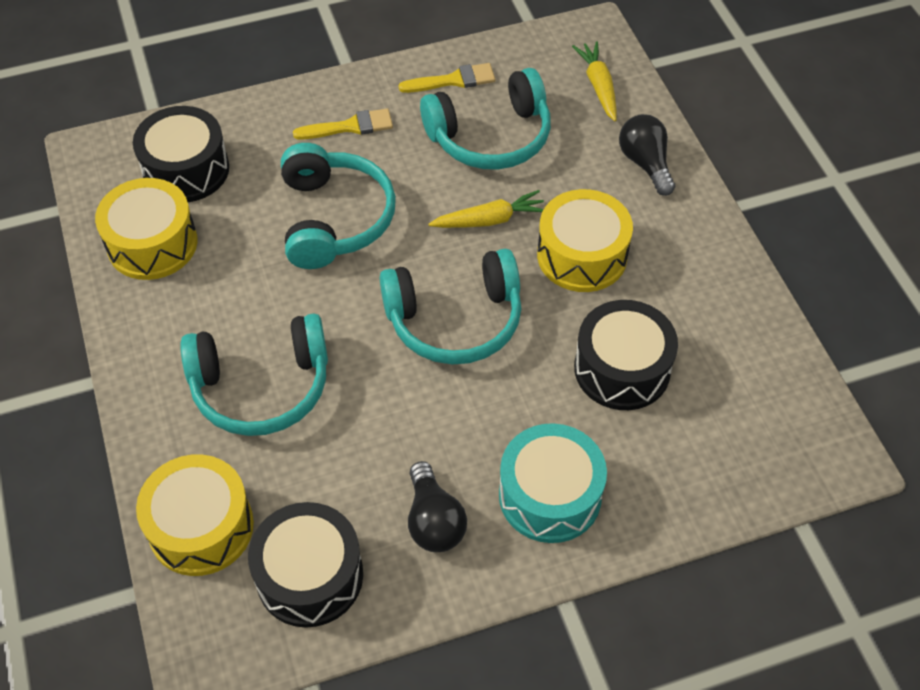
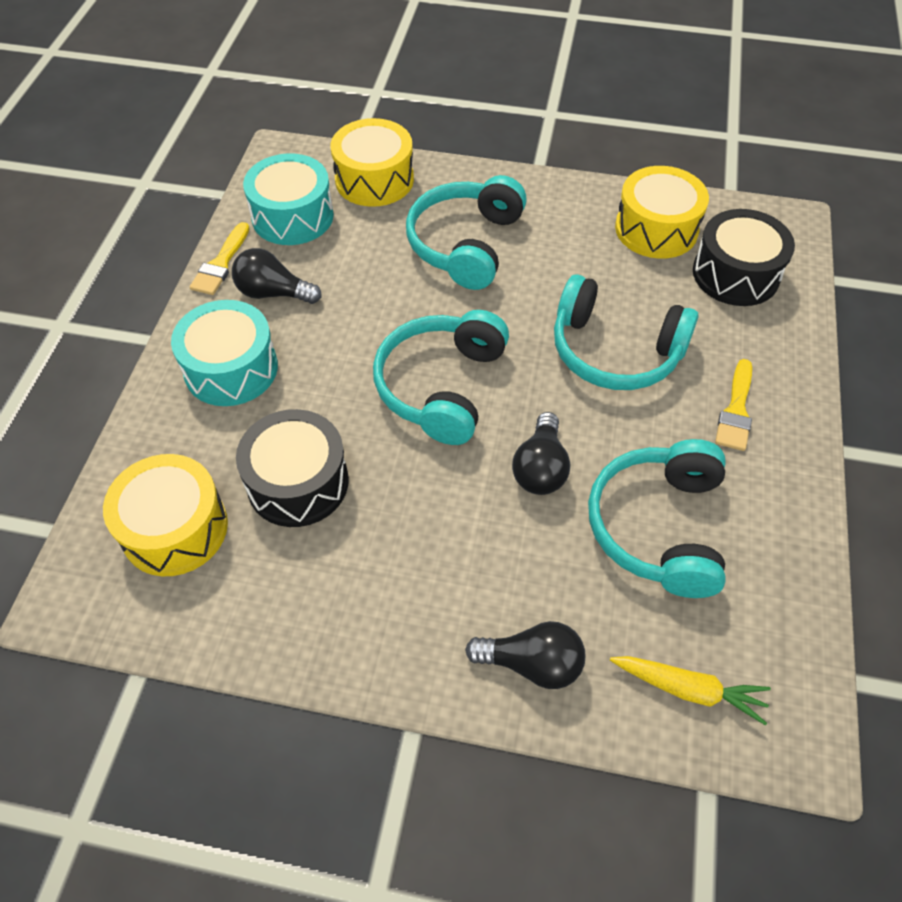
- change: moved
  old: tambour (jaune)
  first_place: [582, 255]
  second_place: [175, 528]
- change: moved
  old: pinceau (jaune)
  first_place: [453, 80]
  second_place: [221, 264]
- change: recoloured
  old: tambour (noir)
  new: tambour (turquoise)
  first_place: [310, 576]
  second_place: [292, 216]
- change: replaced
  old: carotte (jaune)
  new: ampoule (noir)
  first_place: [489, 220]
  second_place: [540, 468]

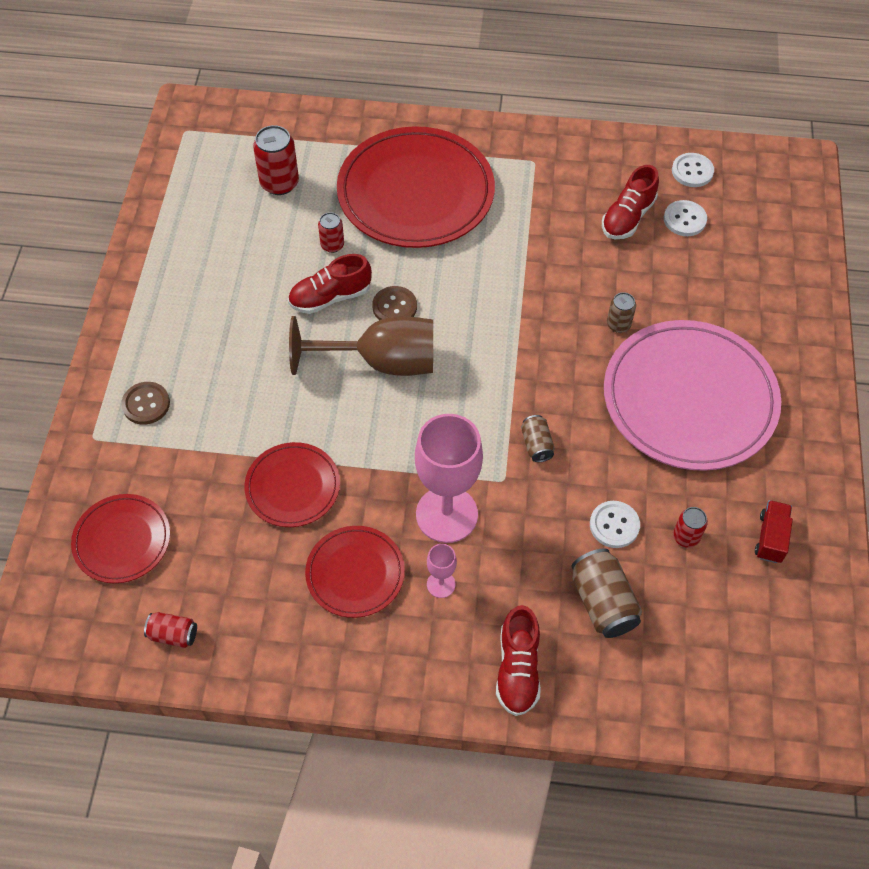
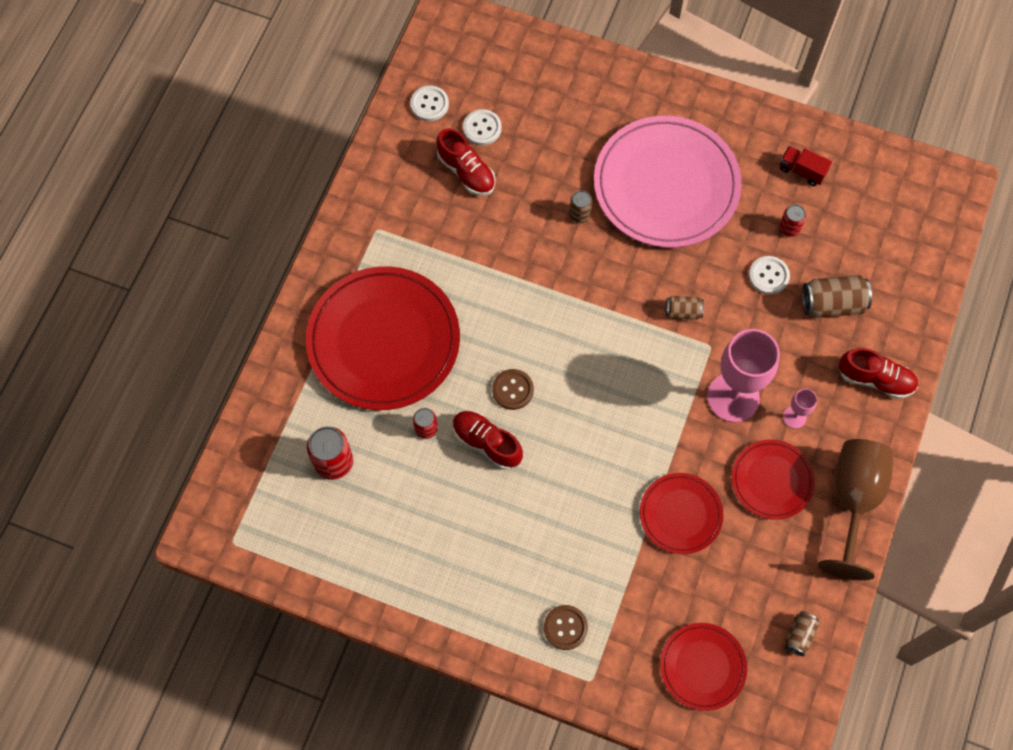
- change: turned
  old: chaussure (rouge)
  first_place: [330, 297]
  second_place: [487, 443]
  degrees: 135
- change: recoloured
  old: canette (rouge)
  new: canette (marron)
  first_place: [173, 634]
  second_place: [799, 635]
- change: moved
  old: verre à pied (marron)
  first_place: [382, 362]
  second_place: [853, 500]

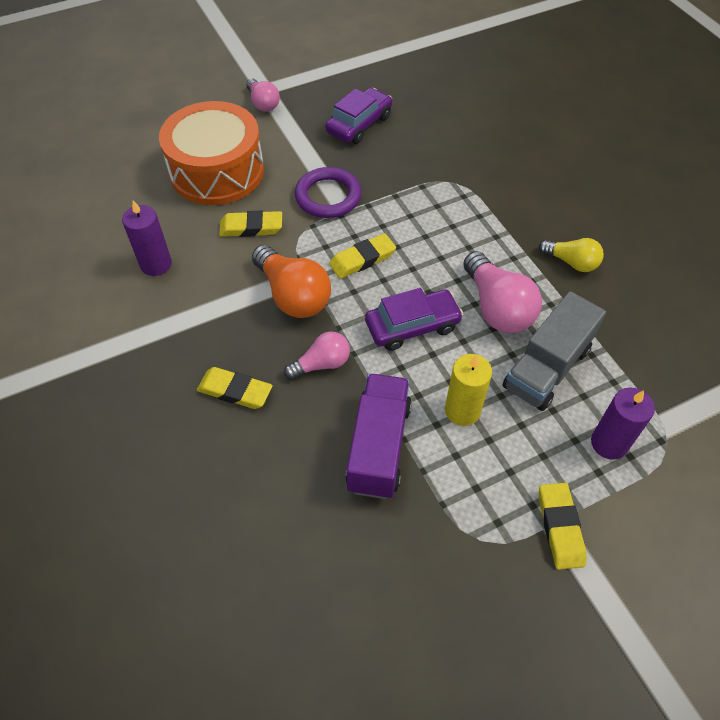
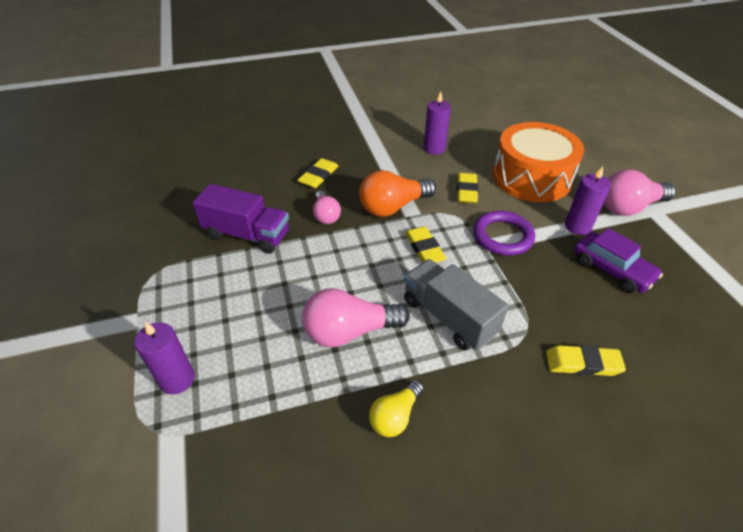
- change: moved
  old: camion (gris)
  first_place: [546, 368]
  second_place: [449, 317]
- change: moved
  old: gomme (jaune)
  first_place: [560, 527]
  second_place: [582, 364]
- change: added
  new: bougie (violet)
  second_place: [577, 226]
- change: resized
  old: ampoule (rose)
  first_place: [263, 103]
  second_place: [629, 207]
  factor: 1.66
- change: removed
  old: voiture (violet)
  first_place: [412, 326]
- change: removed
  old: bougie (jaune)
  first_place: [462, 410]

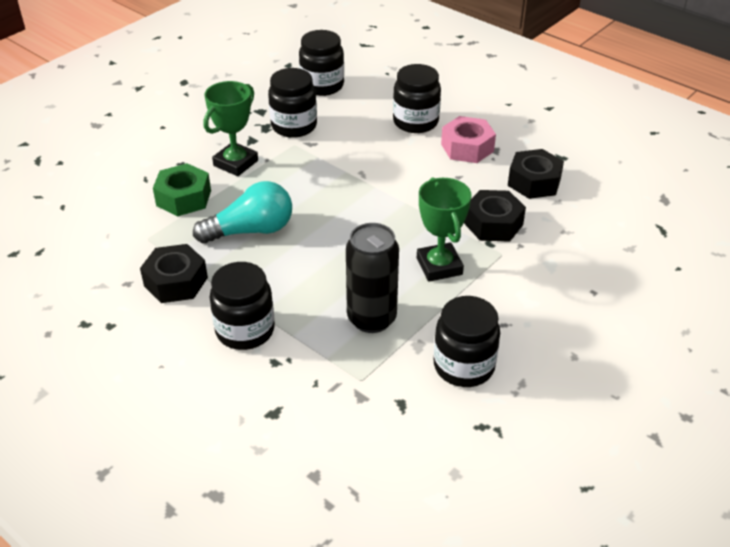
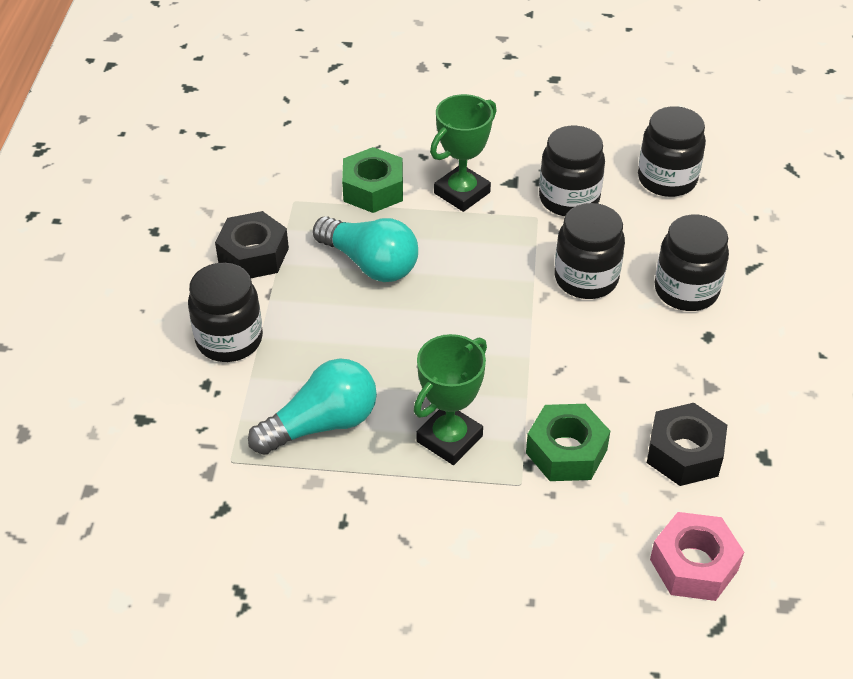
- change: replaced
  old: canette (noir)
  new: ampoule (turquoise)
  first_place: [371, 318]
  second_place: [322, 424]
- change: turned
  old: trophée (vert)
  first_place: [235, 163]
  second_place: [462, 193]
  degrees: -45
- change: recoloured
  old: écrou (noir)
  new: écrou (vert)
  first_place: [493, 224]
  second_place: [566, 451]
- change: moved
  old: bocal (noir)
  first_place: [464, 366]
  second_place: [586, 279]
- change: moved
  old: écrou (rose)
  first_place: [467, 147]
  second_place: [694, 565]

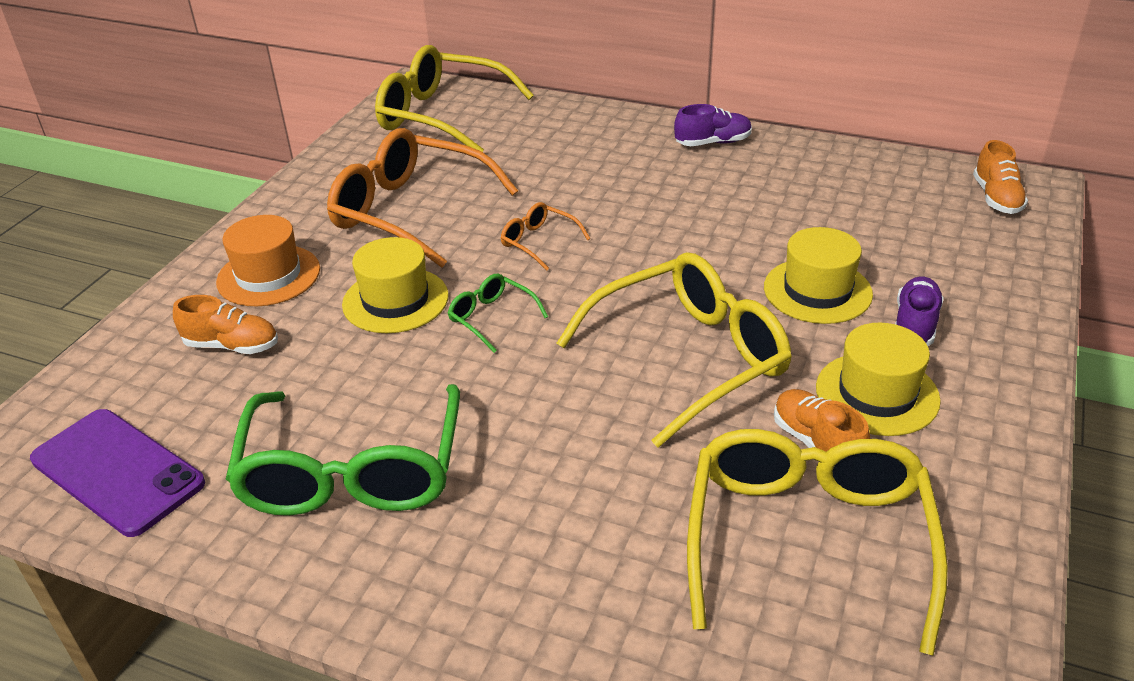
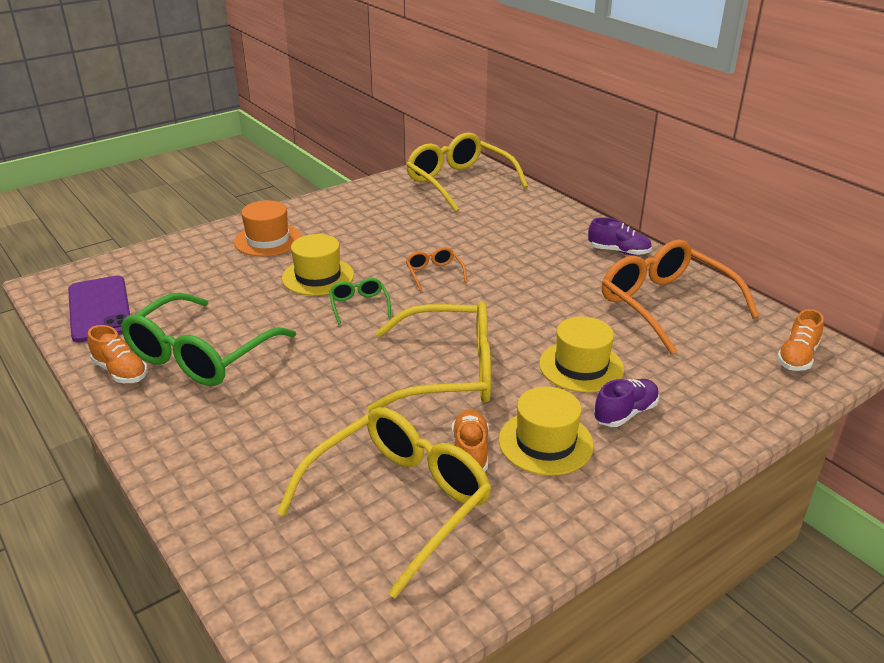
- change: moved
  old: chaussure (orange)
  first_place: [232, 346]
  second_place: [121, 371]
- change: moved
  old: lunettes (orange)
  first_place: [410, 211]
  second_place: [665, 304]

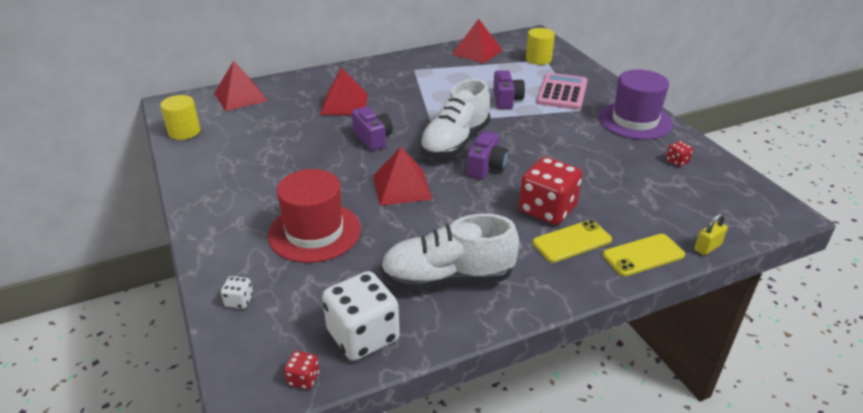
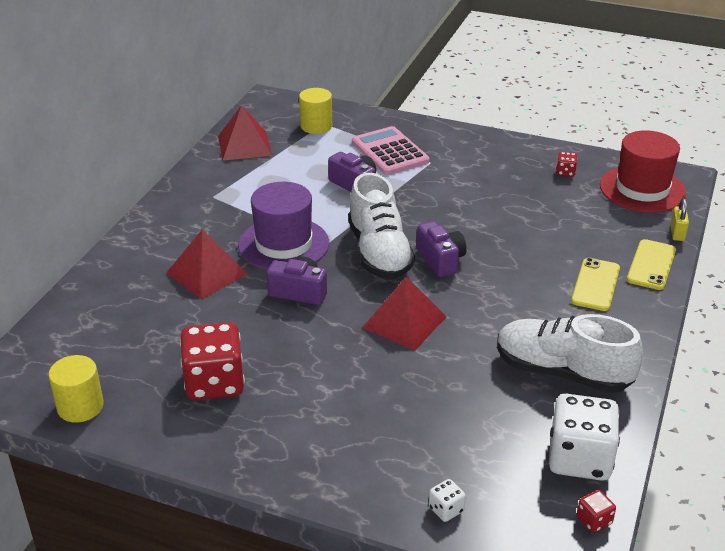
- change: moved
  old: dé (rouge)
  first_place: [547, 210]
  second_place: [215, 383]
- change: moved
  old: chapeau (violet)
  first_place: [635, 120]
  second_place: [283, 244]
- change: turned
  old: chaussure (blanc)
  first_place: [448, 278]
  second_place: [562, 372]
  degrees: 75
- change: moved
  old: chapeau (rouge)
  first_place: [314, 232]
  second_place: [642, 189]
- change: removed
  old: pyramide (rouge)
  first_place: [240, 97]

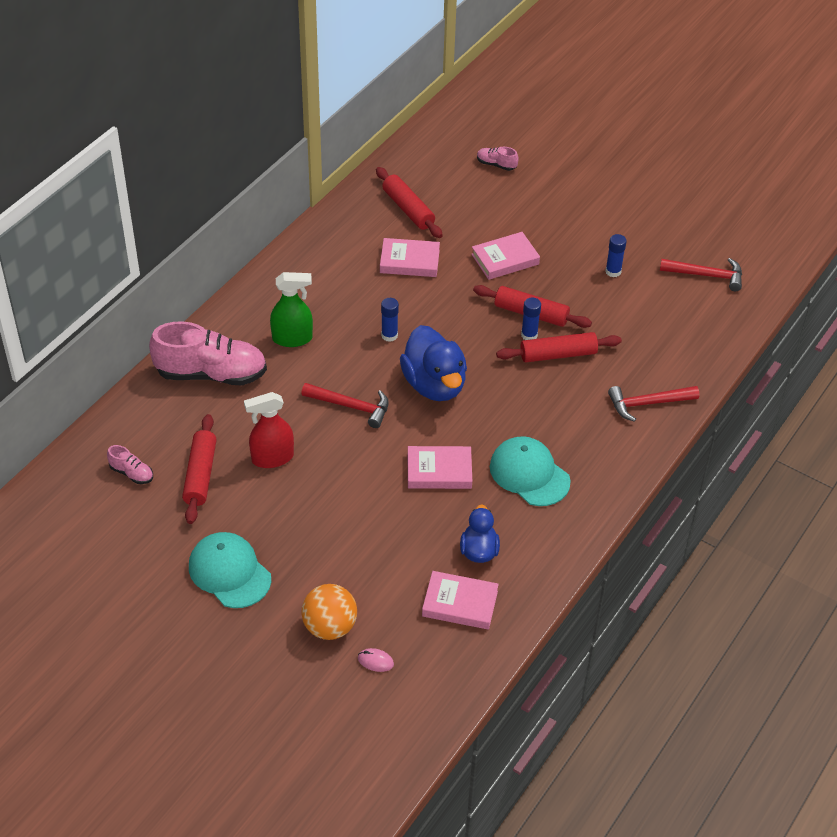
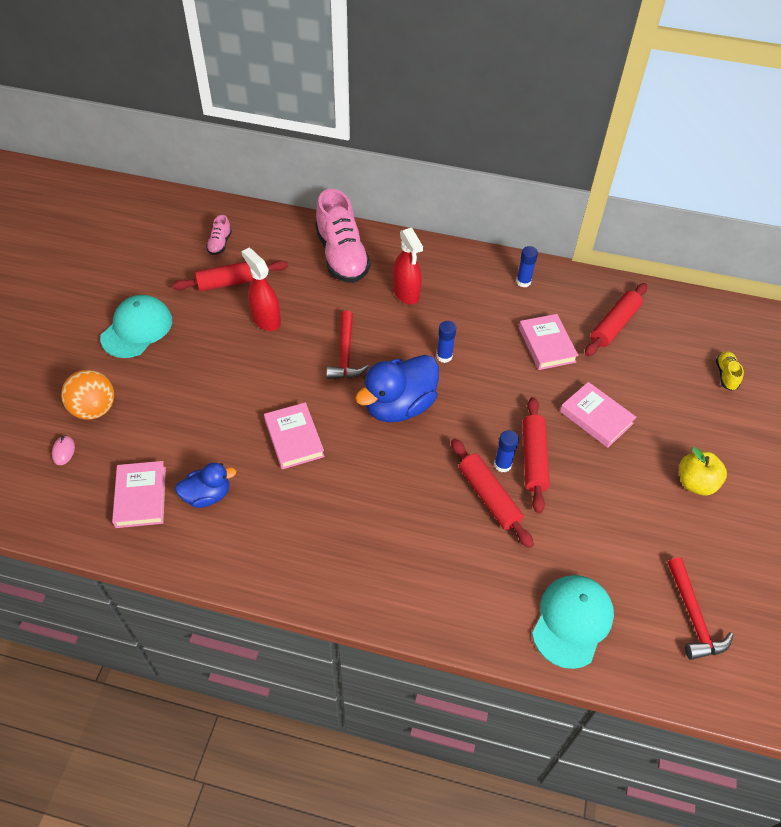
- change: recoloured
  old: vaporisateur (vert)
  new: vaporisateur (rouge)
  first_place: [292, 338]
  second_place: [406, 293]
- change: moved
  old: bâton de colle (bleu)
  first_place: [613, 271]
  second_place: [523, 282]
- change: moved
  old: casquette (turquoise)
  first_place: [529, 474]
  second_place: [572, 621]
- change: added
  new: pomme (jaune)
  second_place: [695, 483]
- change: recoloured
  old: chaussure (rose)
  new: chaussure (jaune)
  first_place: [496, 165]
  second_place: [726, 375]
- change: removed
  old: marteau (rouge)
  first_place: [648, 403]

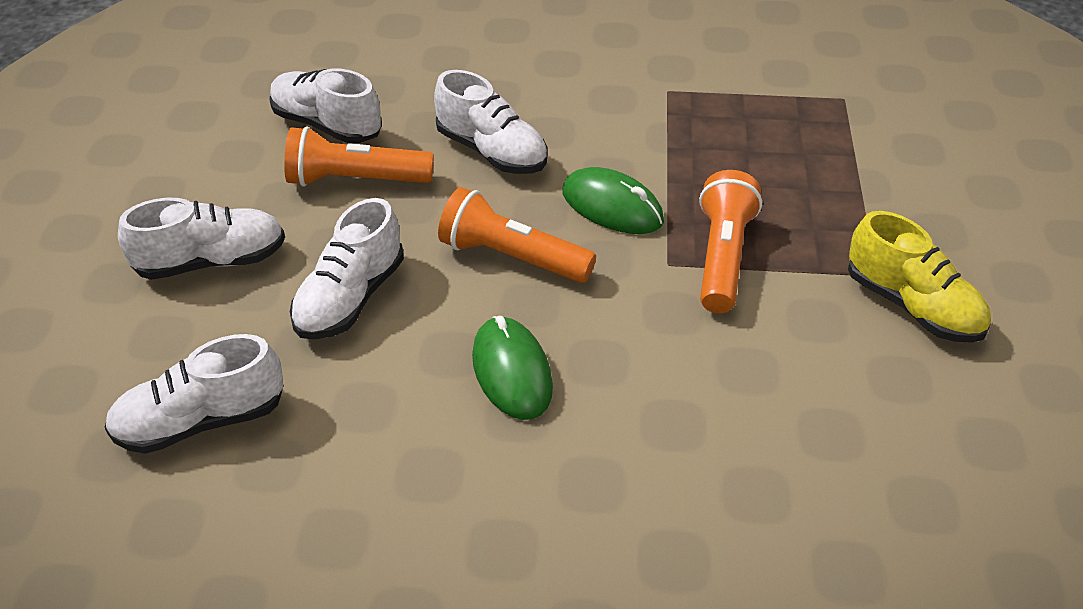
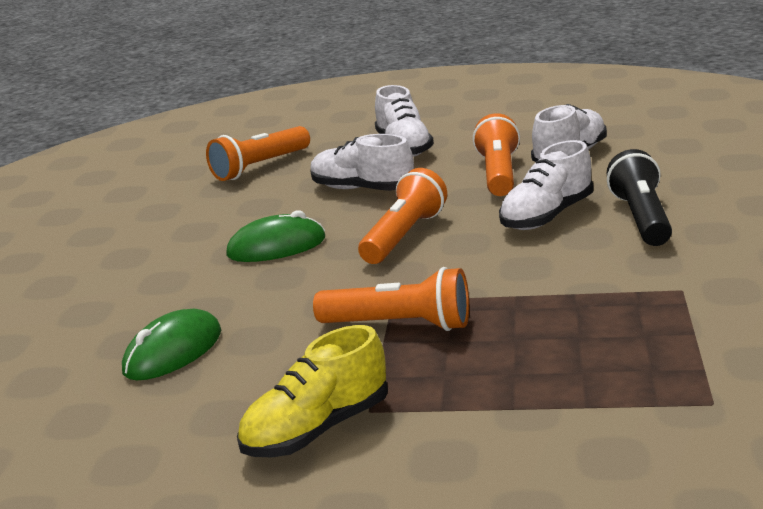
- change: moved
  old: souris (vert)
  first_place: [612, 207]
  second_place: [173, 352]
- change: replaced
  old: chaussure (blanc)
  new: lampe de poche (orange)
  first_place: [201, 421]
  second_place: [260, 167]
- change: added
  new: lampe de poche (noir)
  second_place: [642, 218]

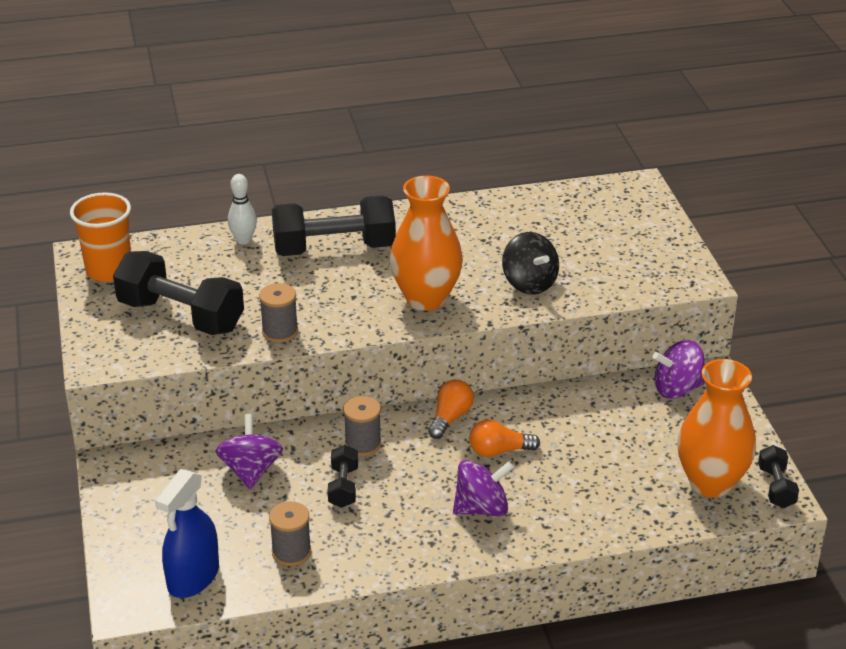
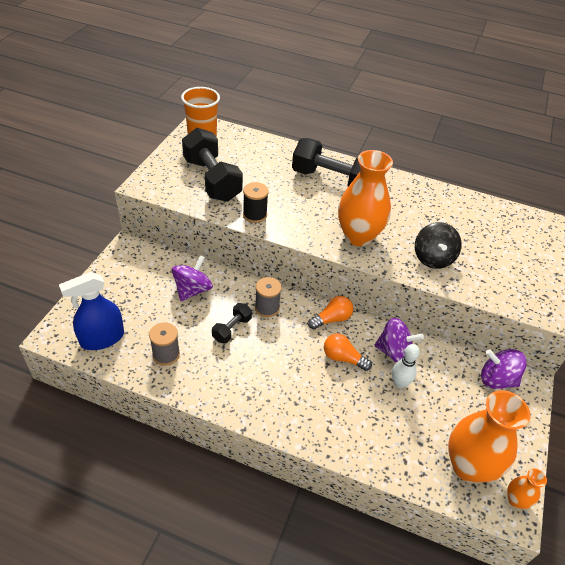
- change: recoloured
  old: bobine (gris)
  new: bobine (noir)
  first_place: [280, 332]
  second_place: [254, 215]
- change: moved
  old: toupie (violet)
  first_place: [481, 508]
  second_place: [394, 352]
- change: moved
  old: quille (blanc)
  first_place: [243, 240]
  second_place: [399, 383]
- change: replaced
  old: haltère (noir)
  new: vase (orange)
  first_place: [776, 487]
  second_place: [516, 500]

